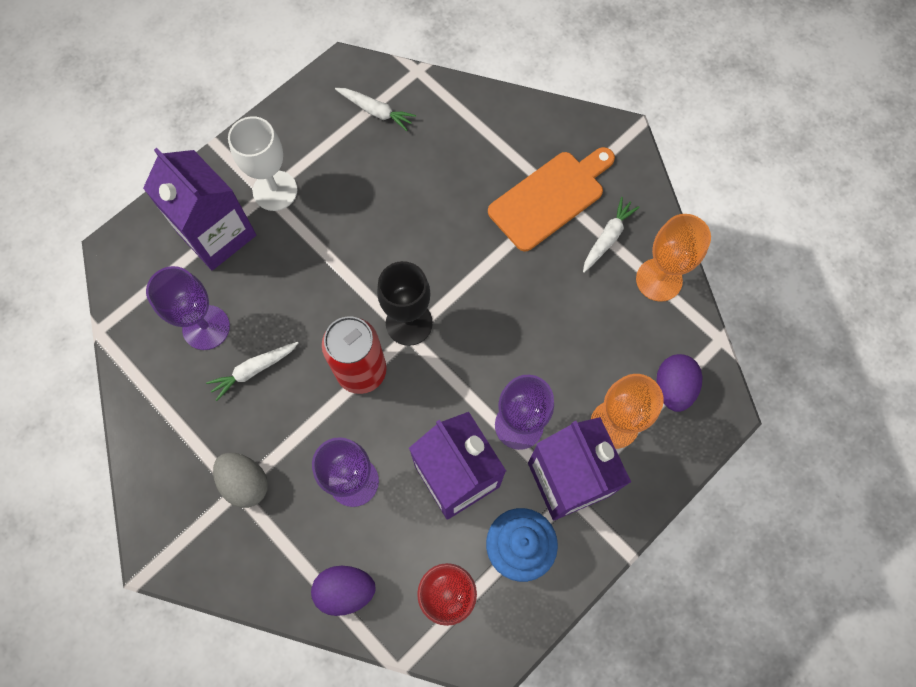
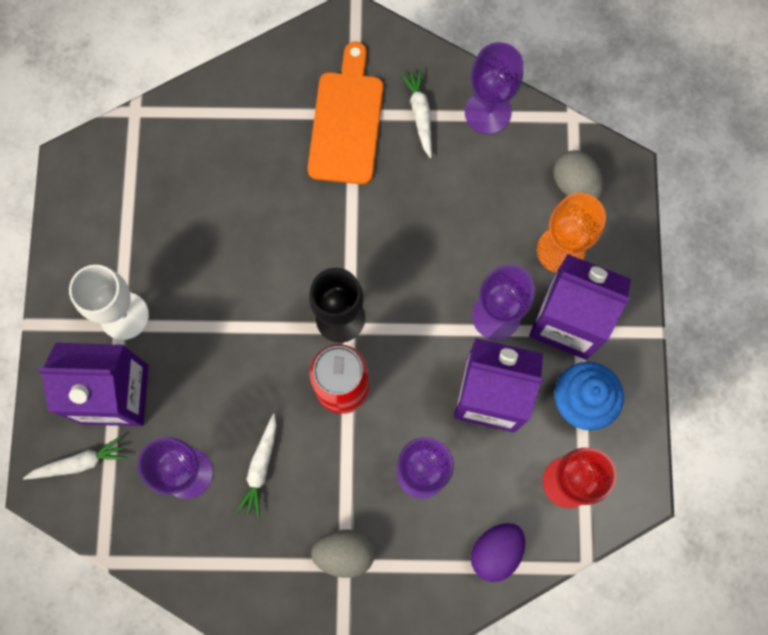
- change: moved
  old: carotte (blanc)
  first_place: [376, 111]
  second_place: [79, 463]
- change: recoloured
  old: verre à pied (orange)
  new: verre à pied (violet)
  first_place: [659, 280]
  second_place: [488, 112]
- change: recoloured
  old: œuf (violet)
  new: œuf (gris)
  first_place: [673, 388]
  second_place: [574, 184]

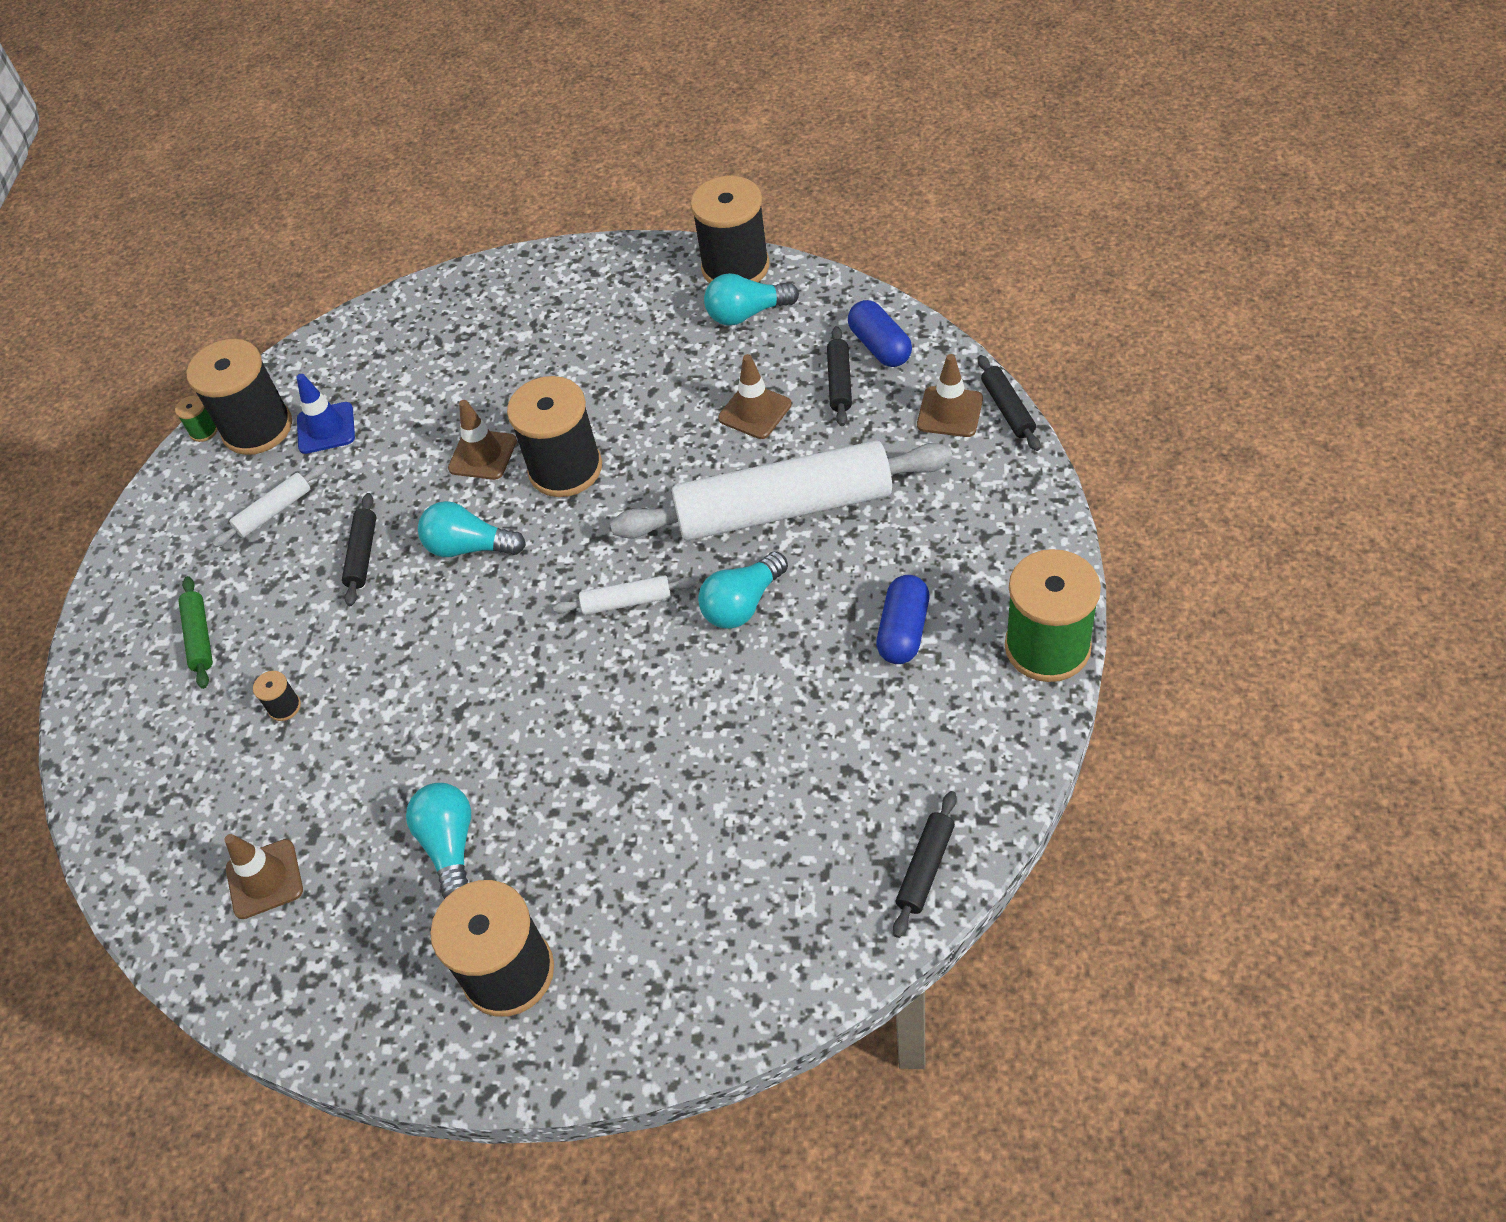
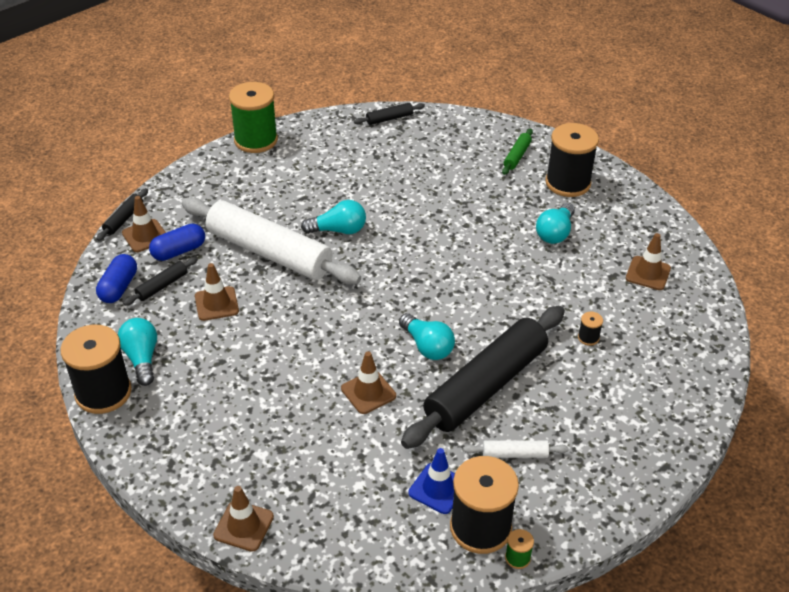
- change: turned
  old: ampoule (turquoise)
  first_place: [747, 314]
  second_place: [142, 358]
  degrees: -135
- change: moved
  old: gélule (bleu)
  first_place: [903, 631]
  second_place: [179, 251]
- change: added
  new: cône de chantier (marron)
  second_place: [243, 526]
- change: resized
  old: rouleau à pâtisserie (noir)
  first_place: [363, 555]
  second_place: [485, 386]
  factor: 2.46
- change: moved
  old: rouleau à pâtisserie (vert)
  first_place: [200, 637]
  second_place: [517, 156]
- change: removed
  old: bobine (noir)
  first_place: [565, 469]
- change: removed
  old: rouleau à pâtisserie (blanc)
  first_place: [626, 601]

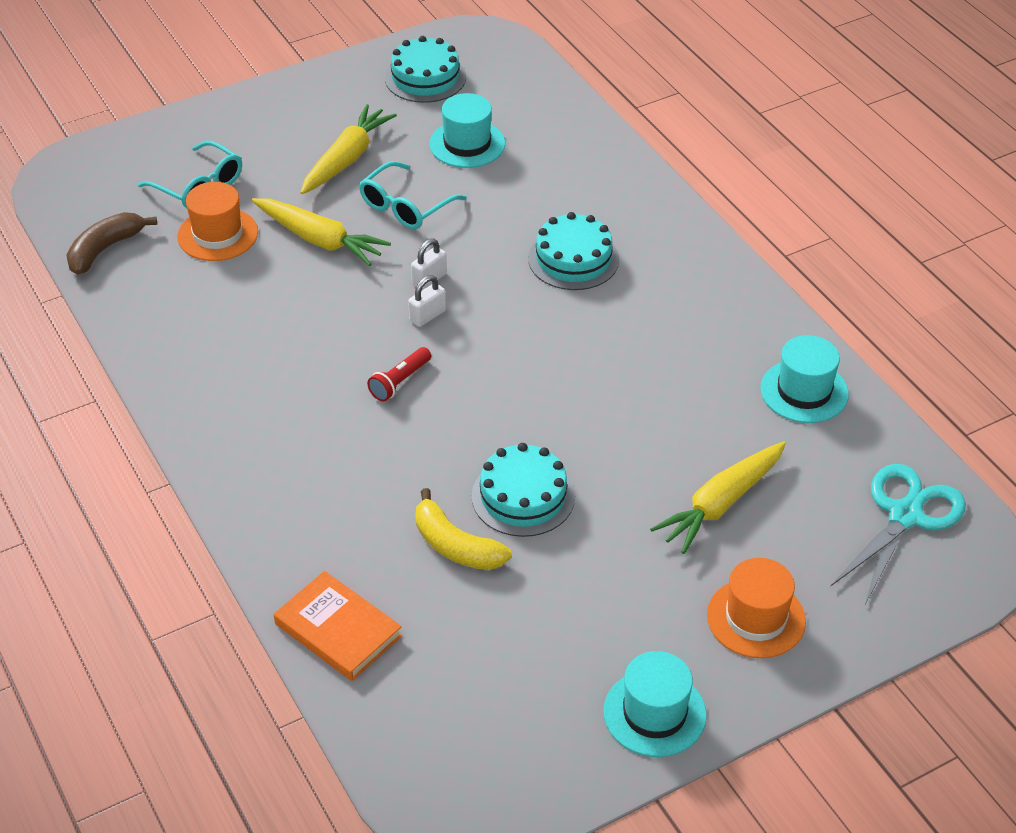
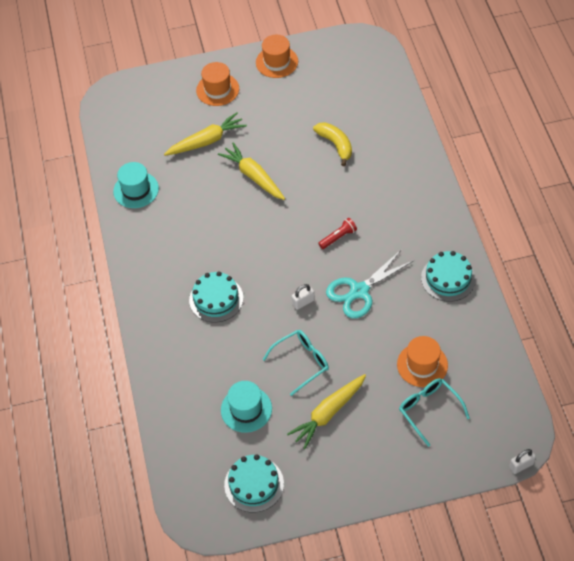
- change: moved
  old: carotte (jaune)
  first_place: [320, 240]
  second_place: [253, 176]
- change: recoloured
  old: chapeau (turquoise)
  new: chapeau (orange)
  first_place: [654, 713]
  second_place: [277, 62]
- change: moved
  old: ciseaux (turquoise)
  first_place: [905, 515]
  second_place: [359, 291]
- change: moved
  old: gâteau (turquoise)
  first_place: [523, 496]
  second_place: [448, 278]
- change: moved
  old: cadenas (blanc)
  first_place: [427, 316]
  second_place: [521, 465]
- change: removed
  old: banane (marron)
  first_place: [105, 249]
- change: removed
  old: livre (orange)
  first_place: [338, 630]

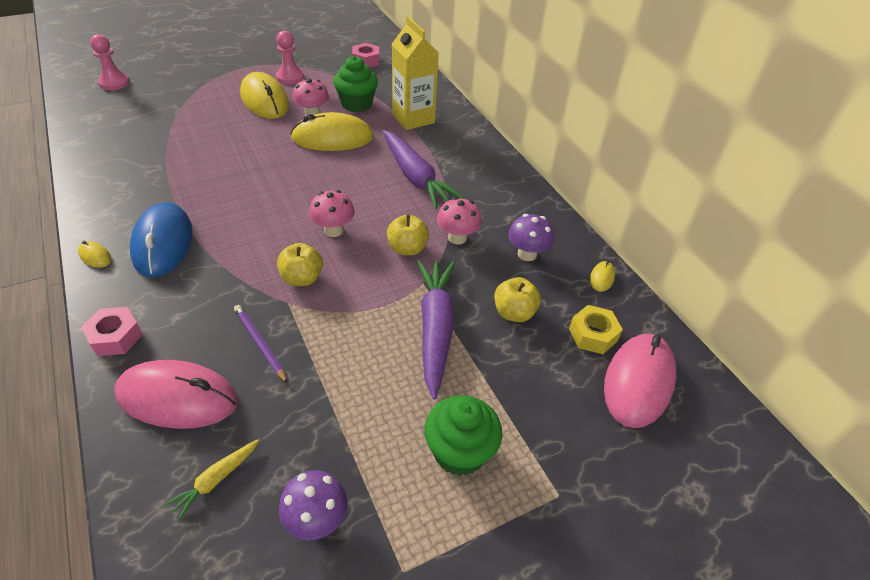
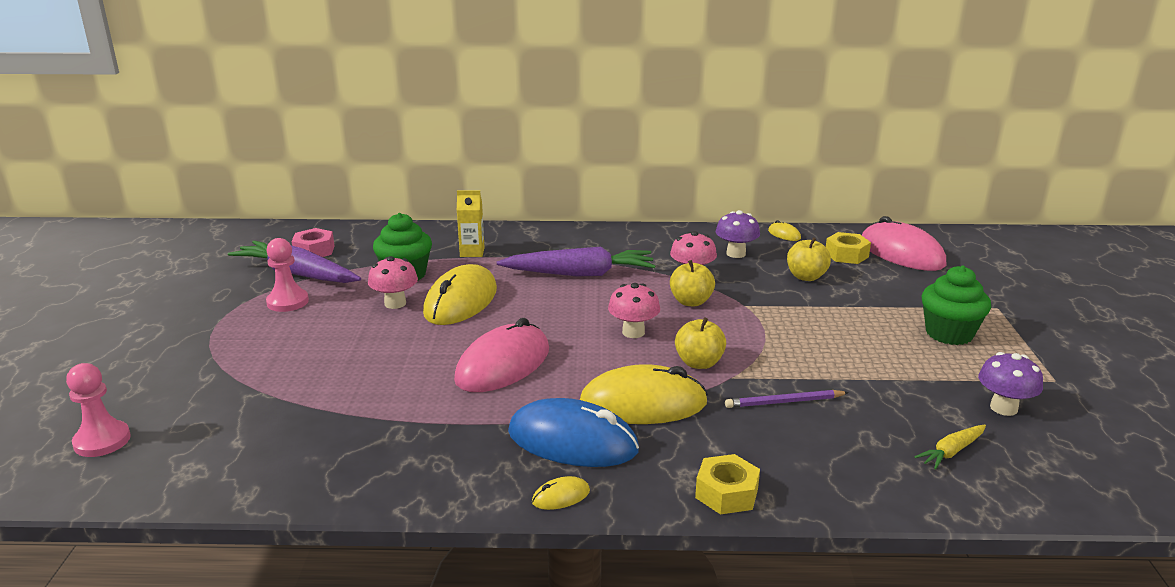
- change: moved
  old: carotte (violet)
  first_place: [435, 328]
  second_place: [297, 274]
- change: moved
  old: souris (rose)
  first_place: [177, 398]
  second_place: [503, 365]
- change: resized
  old: brique de lait (jaune)
  first_place: [413, 118]
  second_place: [472, 252]
  factor: 0.56
- change: moved
  old: souris (jaune)
  first_place: [265, 100]
  second_place: [643, 404]
- change: recoloured
  old: écrou (rose)
  new: écrou (jaune)
  first_place: [115, 337]
  second_place: [726, 493]
- change: turned
  old: carotte (jaune)
  first_place: [216, 480]
  second_place: [951, 452]
  degrees: 75

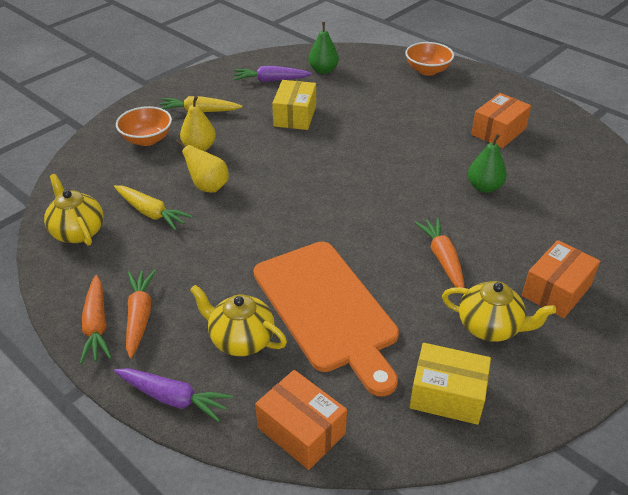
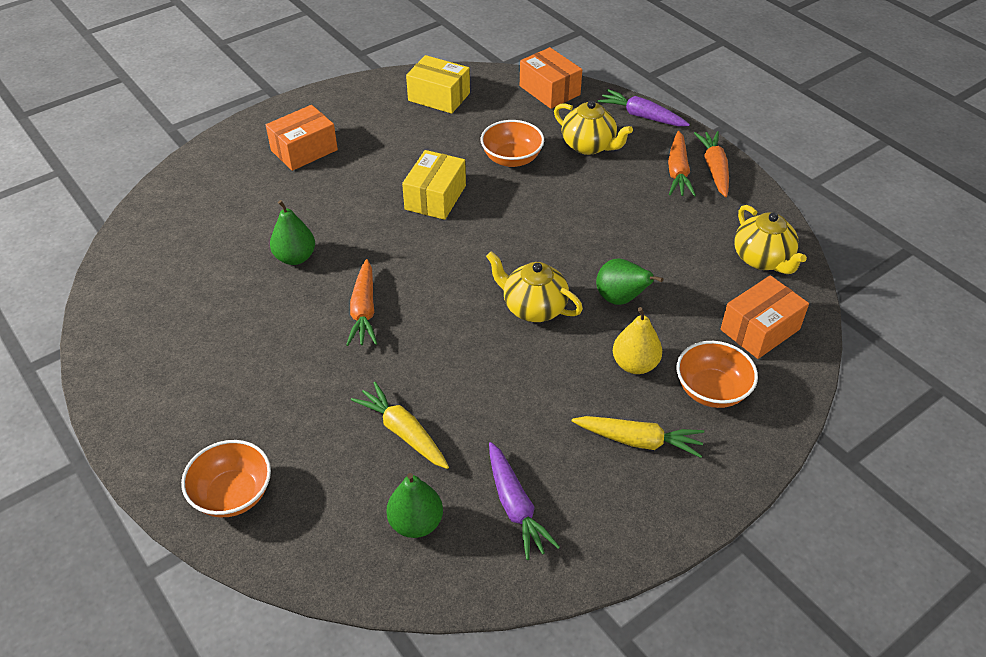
- change: moved
  old: carotte (orange)
  first_place: [442, 259]
  second_place: [364, 311]
- change: moved
  old: carotte (jaune)
  first_place: [151, 213]
  second_place: [403, 432]
- change: moved
  old: boîte (jaune)
  first_place: [295, 116]
  second_place: [435, 197]
- change: replaced
  old: planche à découper (orange)
  new: bol (orange)
  first_place: [327, 309]
  second_place: [512, 159]
- change: moved
  old: théière (jaune)
  first_place: [490, 327]
  second_place: [533, 307]
- change: turned
  old: carotte (violet)
  first_place: [270, 80]
  second_place: [516, 507]
  degrees: 60
- change: recoloured
  old: poire (jaune)
  new: poire (vert)
  first_place: [208, 187]
  second_place: [620, 299]
- change: moved
  old: boîte (orange)
  first_place: [498, 131]
  second_place: [760, 329]

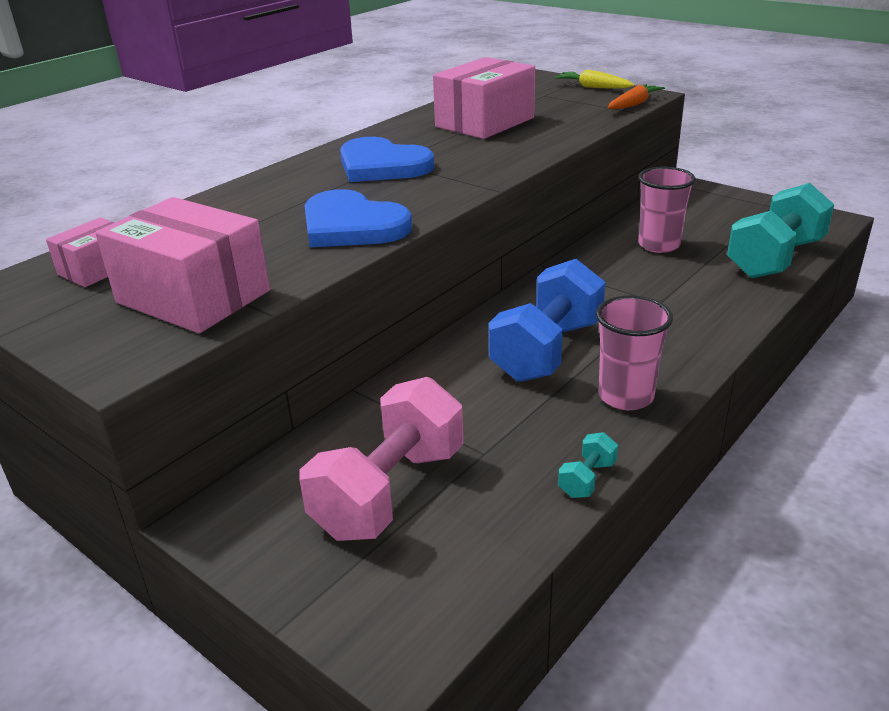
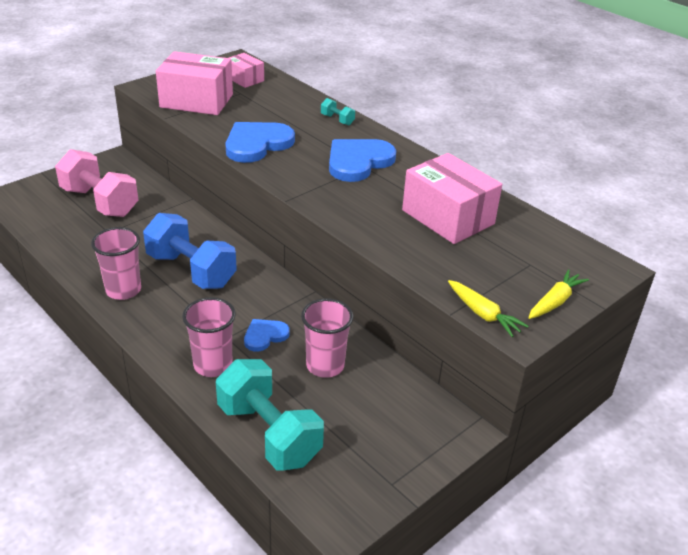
- change: turned
  old: boîte (rose)
  first_place: [193, 296]
  second_place: [196, 101]
  degrees: 60
- change: added
  new: gobelet (rose)
  second_place: [213, 365]
- change: added
  new: cœur (bleu)
  second_place: [265, 336]
- change: moved
  old: haltère (turquoise)
  first_place: [587, 479]
  second_place: [337, 120]
- change: recoloured
  old: carotte (orange)
  new: carotte (jaune)
  first_place: [634, 104]
  second_place: [483, 314]

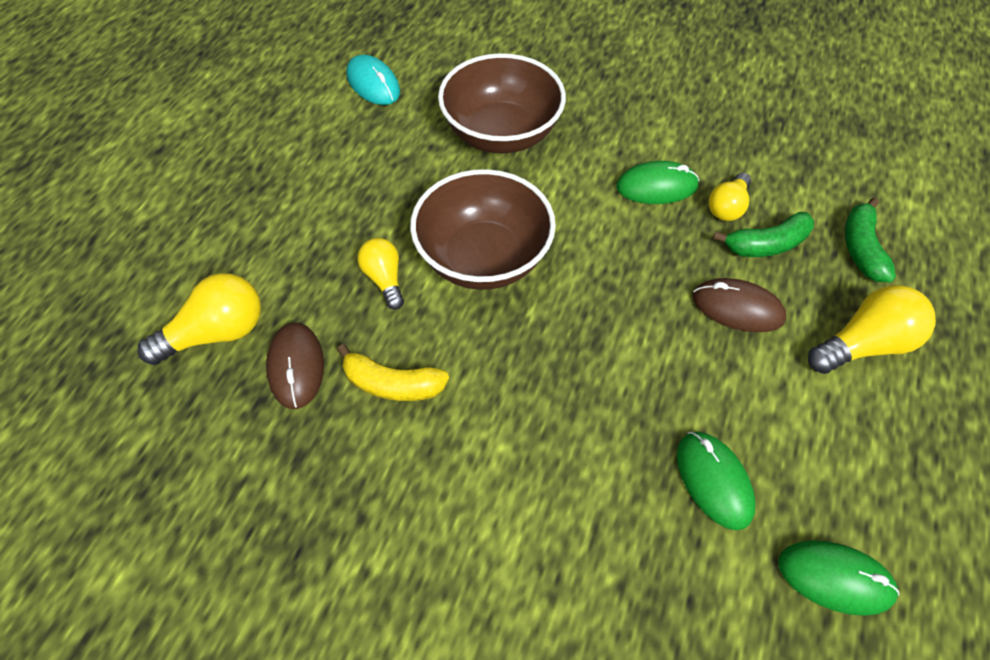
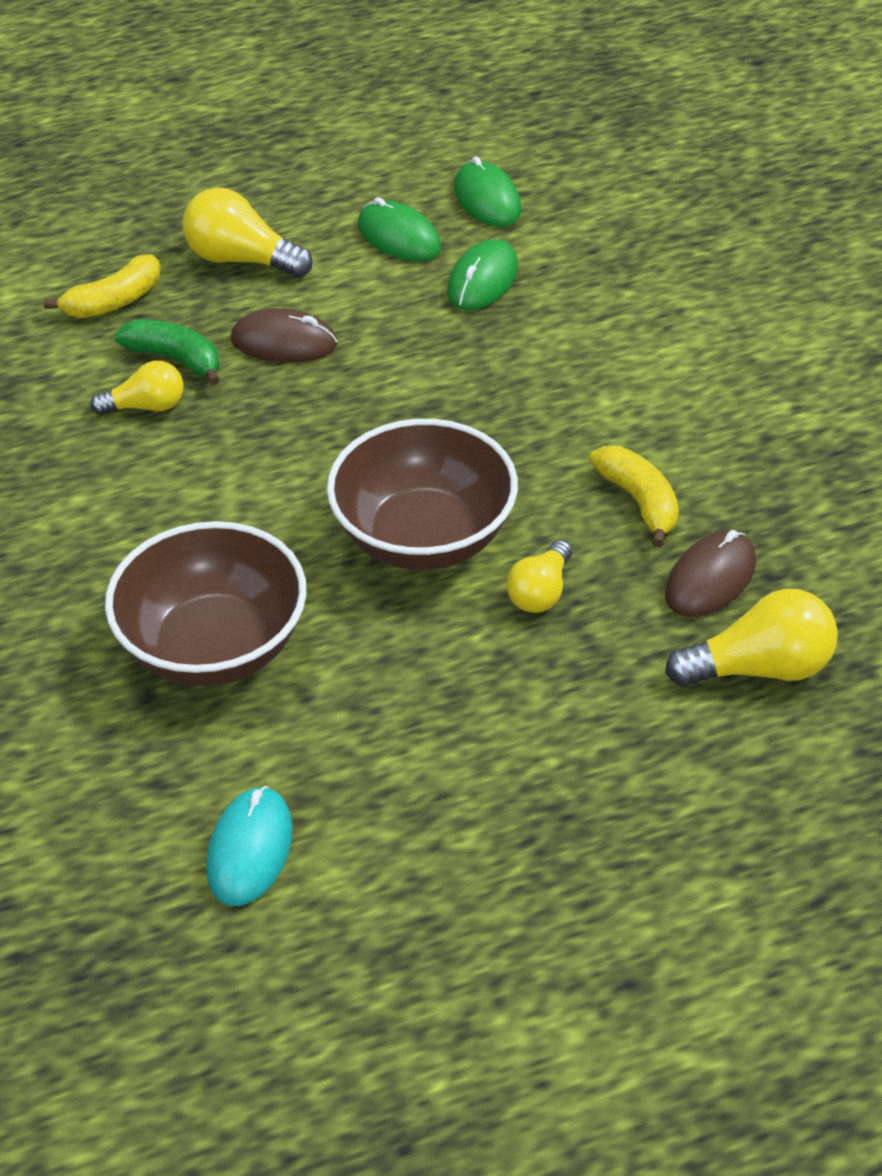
- change: recoloured
  old: banane (vert)
  new: banane (jaune)
  first_place: [861, 249]
  second_place: [114, 301]
- change: turned
  old: souris (marron)
  first_place: [737, 308]
  second_place: [284, 342]
  degrees: -60
- change: moved
  old: souris (vert)
  first_place: [656, 186]
  second_place: [399, 237]
- change: turned
  old: ampoule (jaune)
  first_place: [216, 333]
  second_place: [760, 668]
  degrees: 150

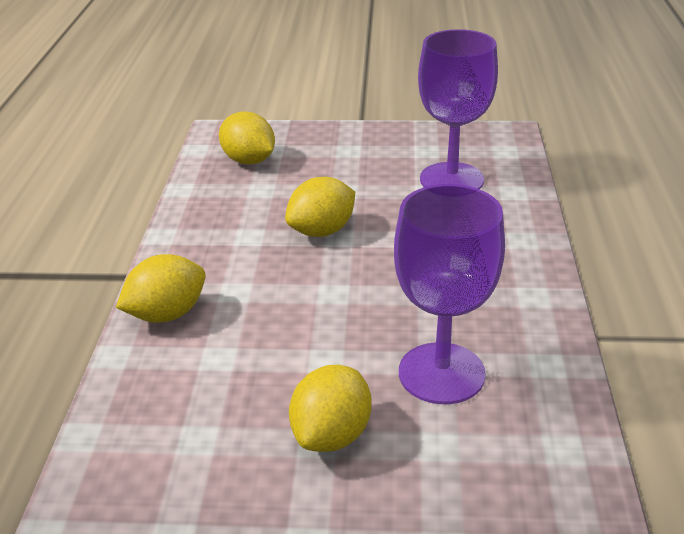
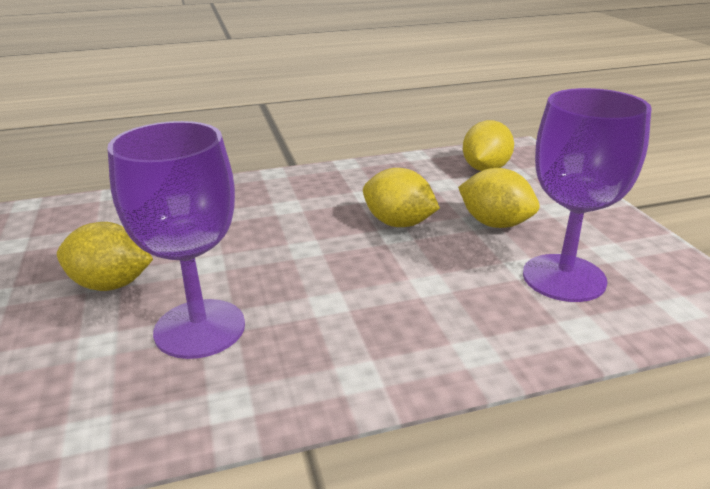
- change: moved
  old: citron (jaune)
  first_place: [167, 314]
  second_place: [495, 224]

